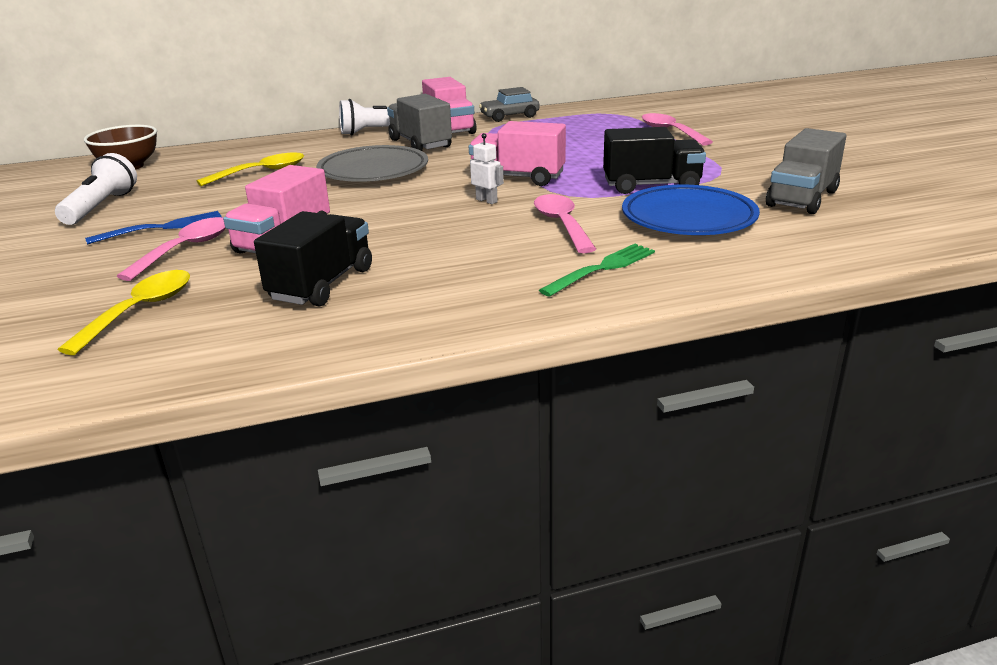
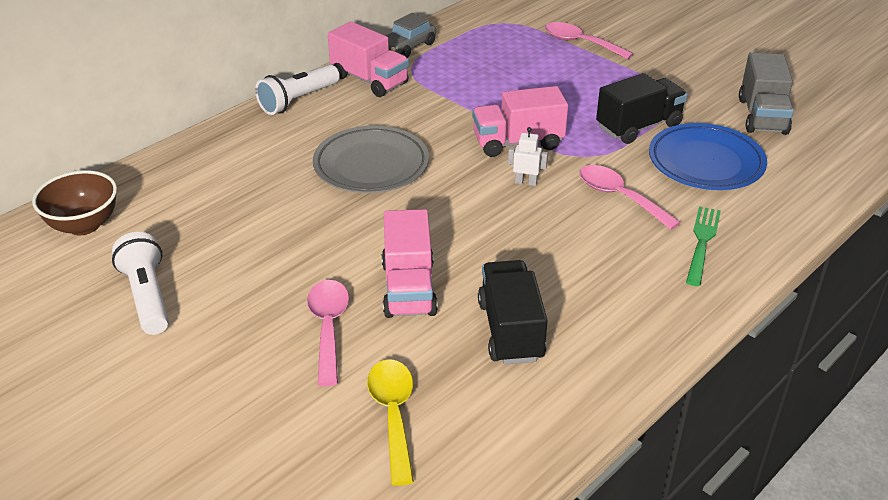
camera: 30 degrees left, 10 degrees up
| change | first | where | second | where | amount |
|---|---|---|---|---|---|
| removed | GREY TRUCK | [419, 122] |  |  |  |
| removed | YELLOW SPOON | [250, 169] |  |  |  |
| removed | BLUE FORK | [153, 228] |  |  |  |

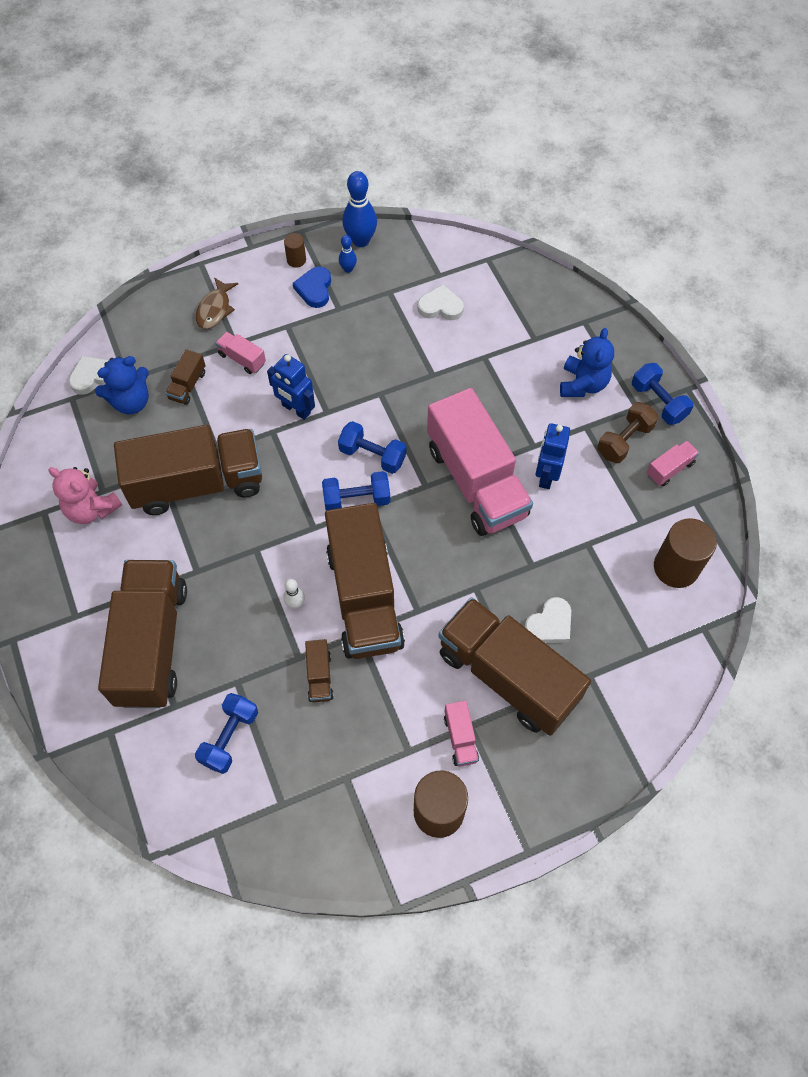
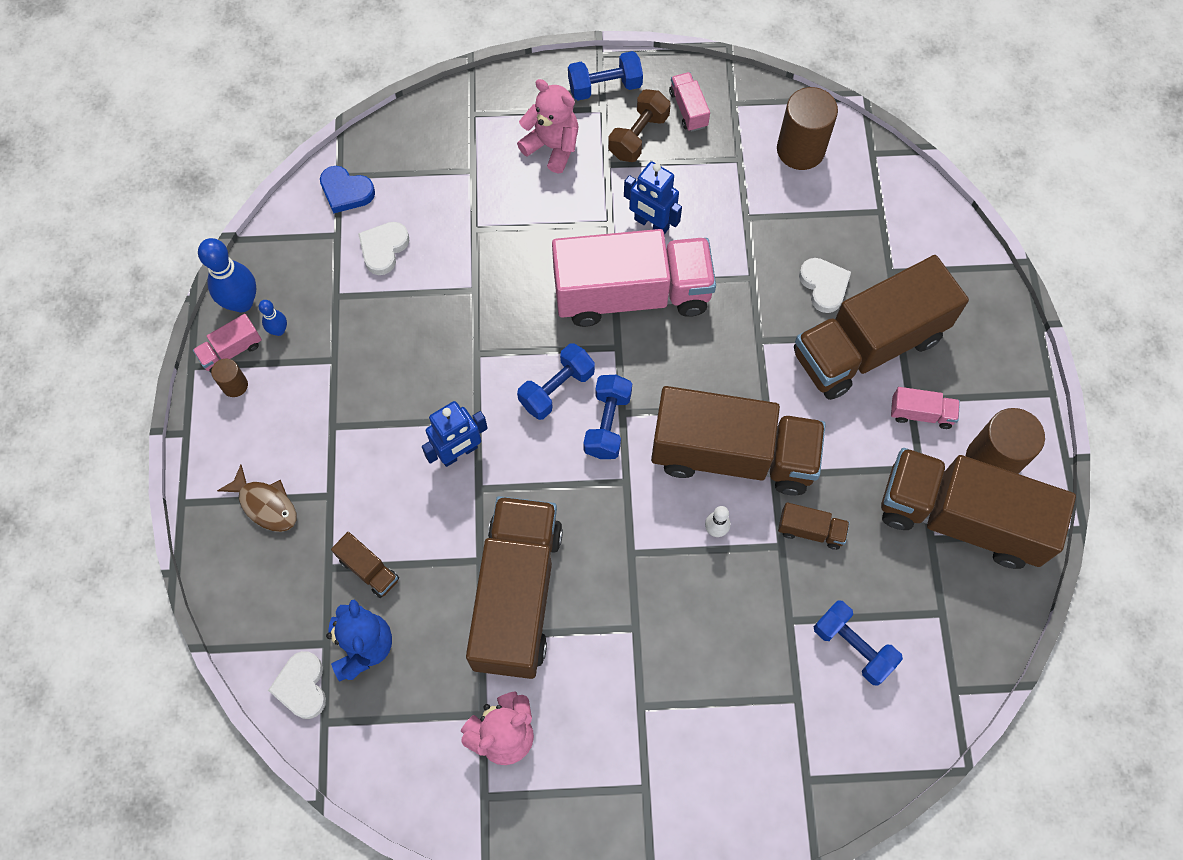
camera: 70 degrees left, 5 degrees up
| change | first | where | second | where | amount |
|---|---|---|---|---|---|
| moved | BLUE HEART | [312, 287] |  | [347, 189] |  |
| recoloured | BLUE TEDDY BEAR | [587, 362] | PINK TEDDY BEAR | [548, 126] |  |
| moved | PINK TRUCK | [240, 353] |  | [227, 343] |  |
| turned | BROWN DUMBBELL | [627, 432] |  | [639, 125] | 60 degrees clockwise |
| moved | BROWN TRUCK | [142, 634] |  | [978, 508] |  |

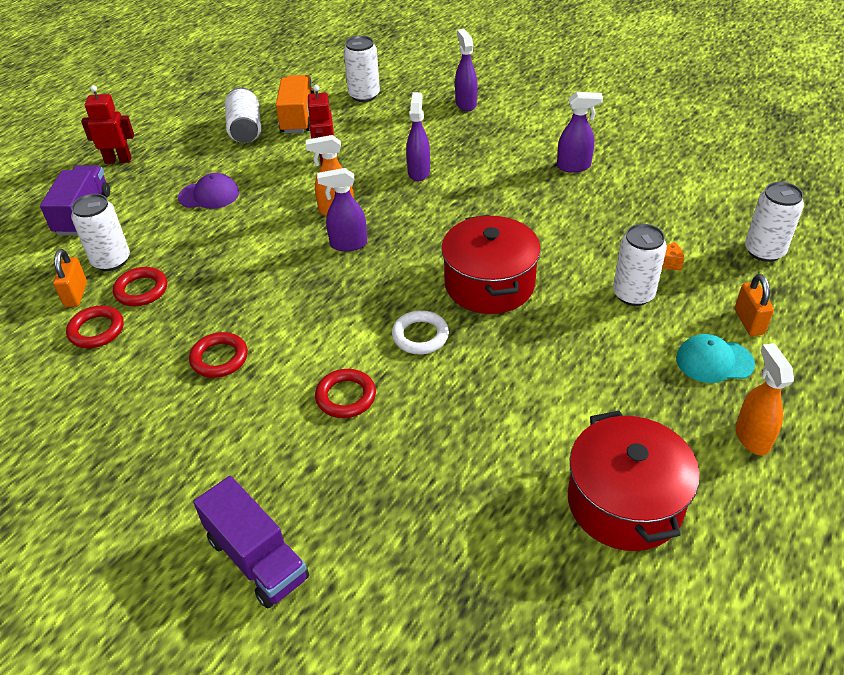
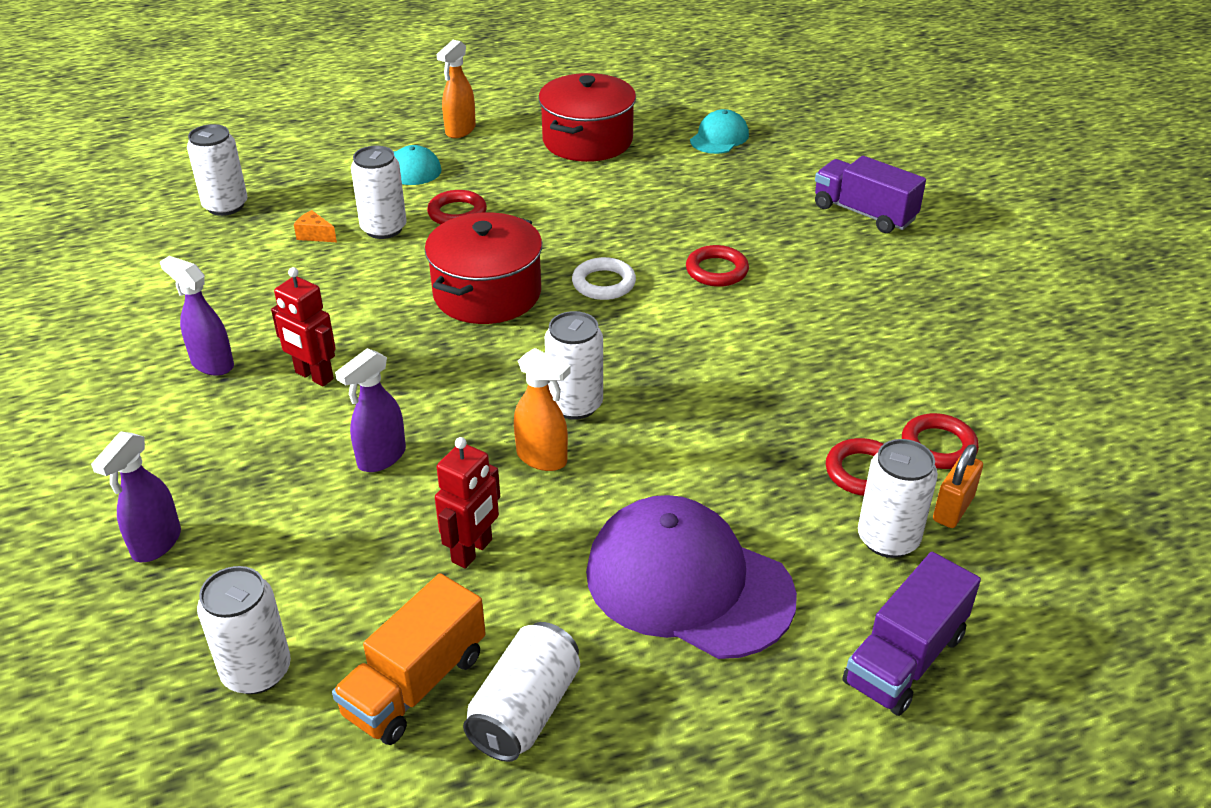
camera: 145 degrees left, 5 degrees down
| change | first | where | second | where | amount |
|---|---|---|---|---|---|
| moved | RED ROBOT | [107, 124] |  | [303, 326] |  |
| replaced | PURPLE SPRAY BOTTLE | [342, 209] | WHITE CAN | [574, 365] |  |
| resized | PURPLE CAP | [208, 191] |  | [691, 577] | x2.00 |
| removed | ORANGE PADLOCK | [754, 305] |  |  |  |
| moved | RED RING | [218, 355] |  | [457, 207] |  |
| turned | PURPLE TRUCK | [251, 542] |  | [870, 194] | 45 degrees counterclockwise |
| added |  |  | TURQUOISE CAP | [719, 131] |  |

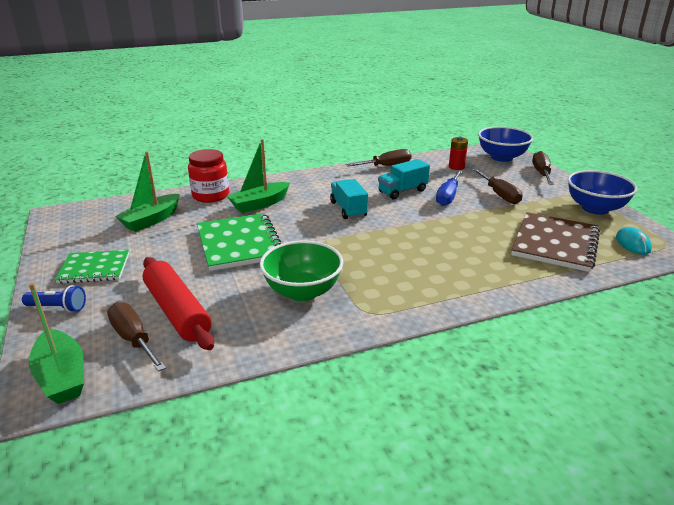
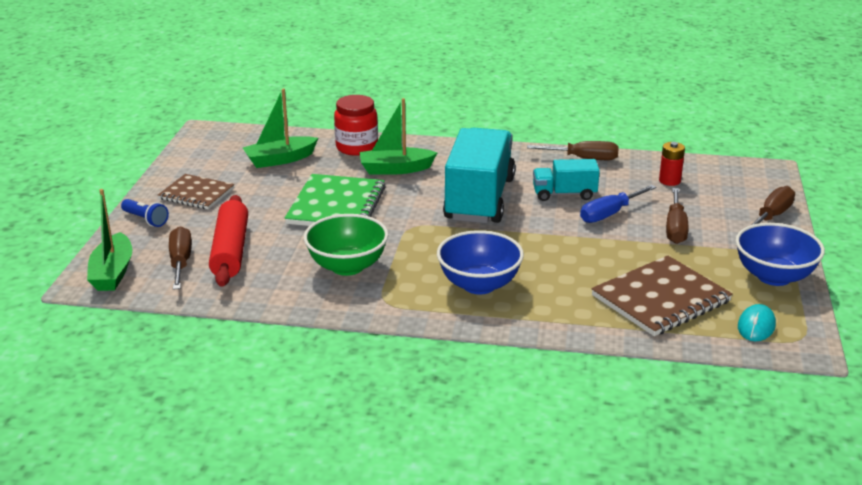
camera: 30 degrees right, 0 degrees up
| change | first | where | second | where | amount |
|---|---|---|---|---|---|
| moved | BLUE BOWL | [505, 144] |  | [480, 262] |  |
| resized | TURQUOISE TRUCK | [349, 199] |  | [479, 175] | x1.98 |
| recoloured | GREEN NOTEBOOK | [92, 267] | BROWN NOTEBOOK | [196, 191] |  |

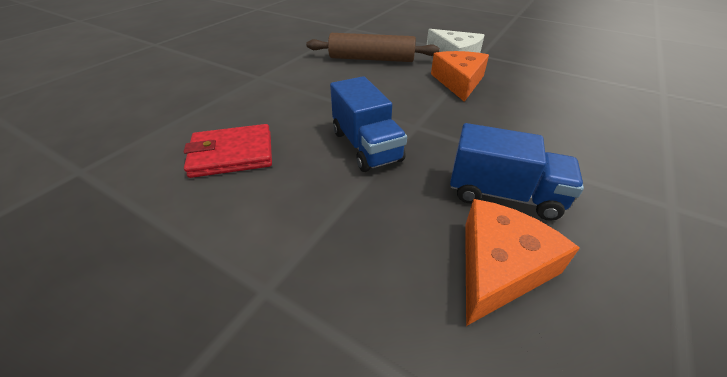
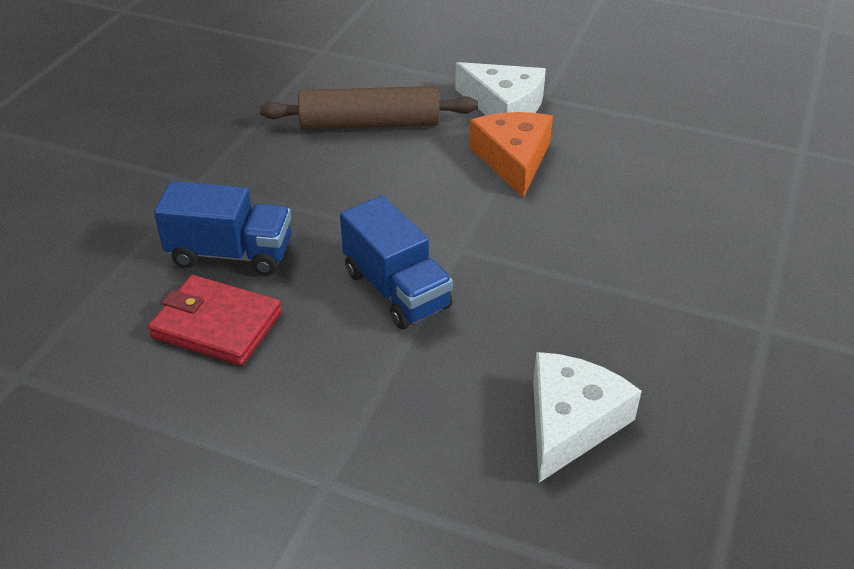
camera: 10 degrees left, 0 degrees up
| change | first | where | second | where | amount |
|---|---|---|---|---|---|
| moved | BLUE TRUCK | [517, 172] |  | [222, 228] |  |
| turned | RED WALLET | [228, 151] |  | [215, 320] | 45 degrees clockwise |
| recoloured | ORANGE CHEESE | [522, 262] | WHITE CHEESE | [587, 417] |  |

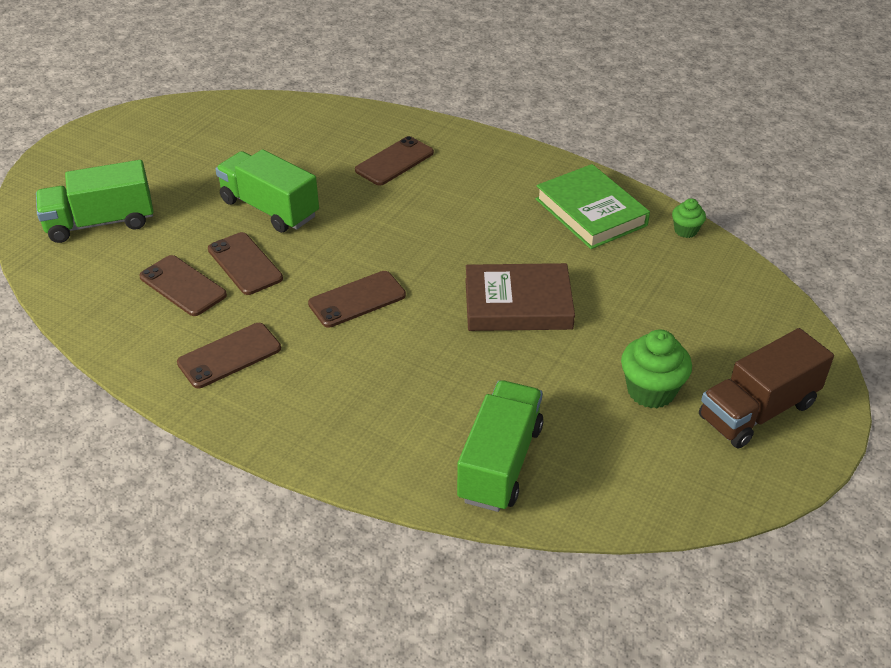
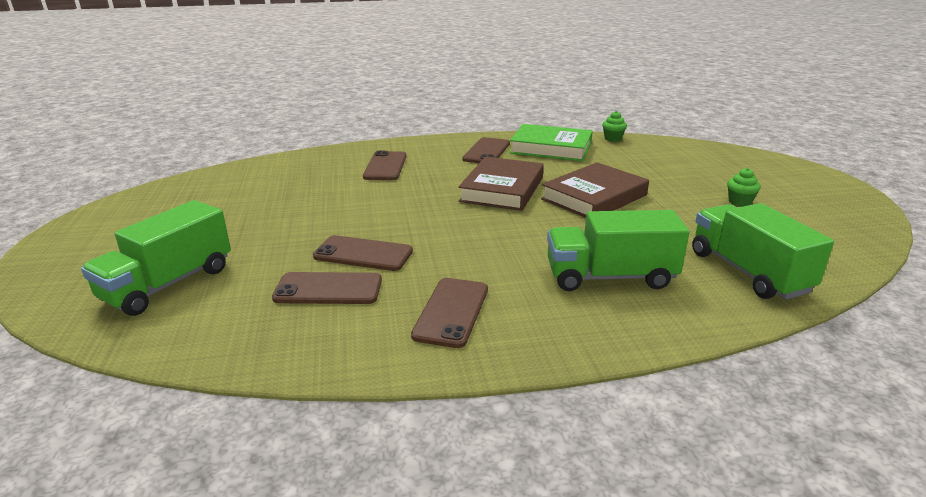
camera: 40 degrees left, 15 degrees down
| change | first | where | second | where | amount |
|---|---|---|---|---|---|
| moved | GREEN TRUCK | [267, 191] |  | [618, 250] |  |
| moved | BROWN PHONE | [357, 299] |  | [486, 150] |  |
| removed | BROWN TRUCK | [766, 388] |  |  |  |
| resized | GREEN CUPCAKE | [656, 369] |  | [744, 187] | x0.57 |
| added |  |  | BROWN BOOK | [501, 184] |  |

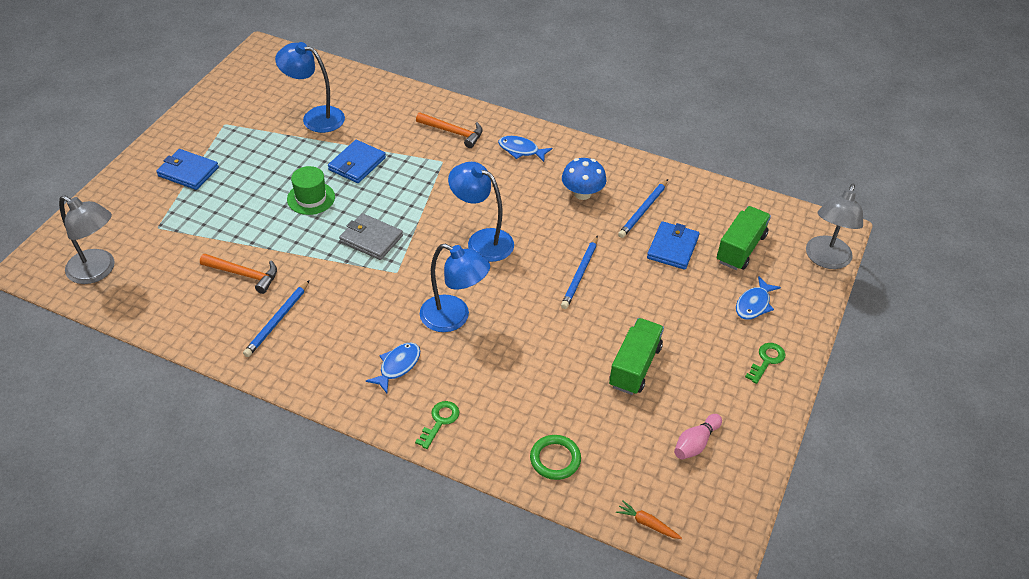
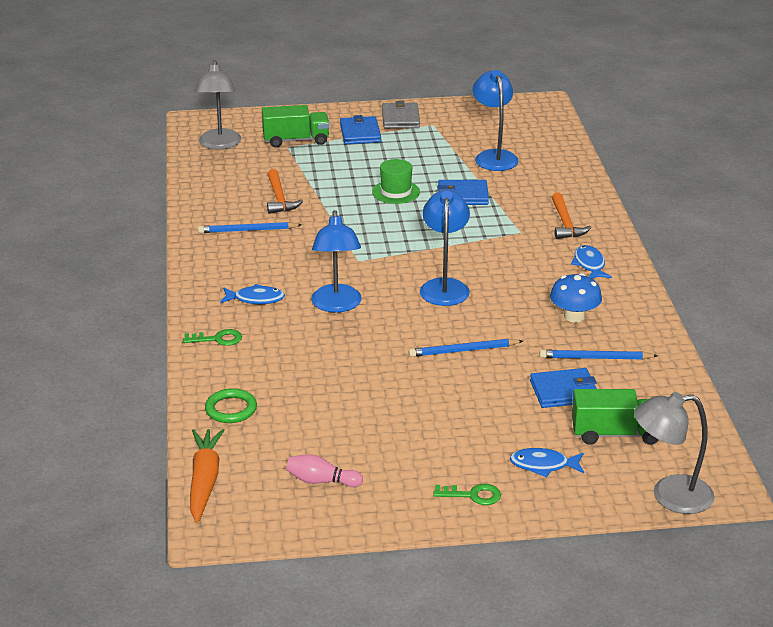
camera: 60 degrees right, 15 degrees down
| change | first | where | second | where | amount |
|---|---|---|---|---|---|
| moved | GREY WALLET | [371, 236] |  | [401, 115] |  |
| moved | GREEN TRUCK | [636, 356] |  | [295, 126] |  |
| resized | ORANGE CARROT | [649, 519] |  | [207, 476] | x2.00 |

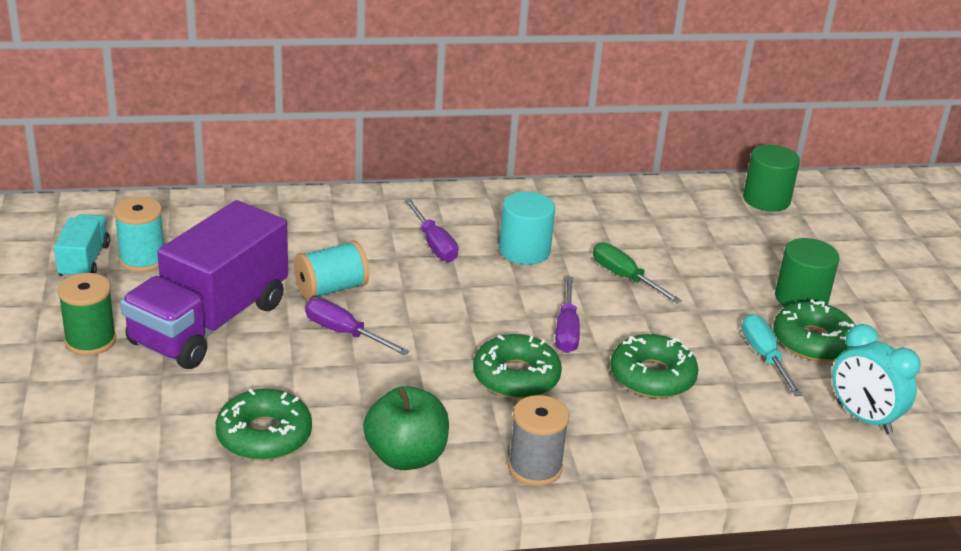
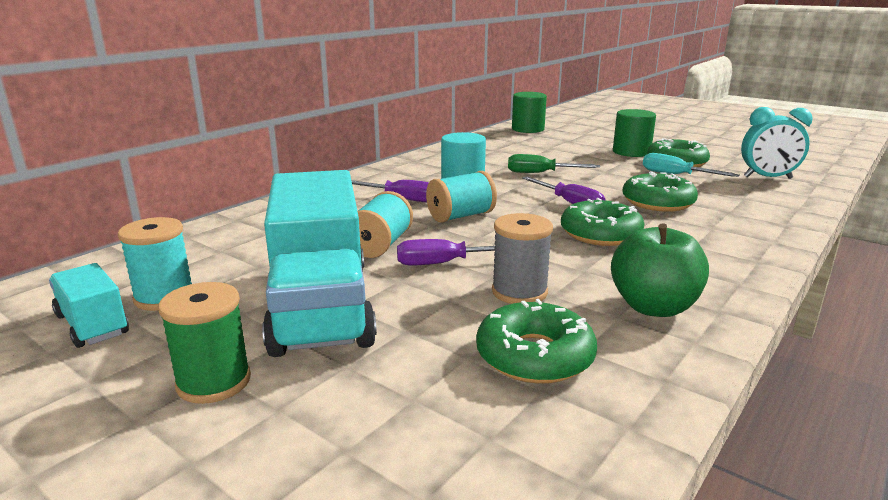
camera: 40 degrees left, 10 degrees down
| change | first | where | second | where | amount |
|---|---|---|---|---|---|
| recoloured | PURPLE TRUCK | [204, 284] | TURQUOISE TRUCK | [319, 263] |  |
| moved | GREY SPOOL | [538, 440] |  | [522, 258] |  |
| added |  |  | TURQUOISE SPOOL | [461, 197] |  |

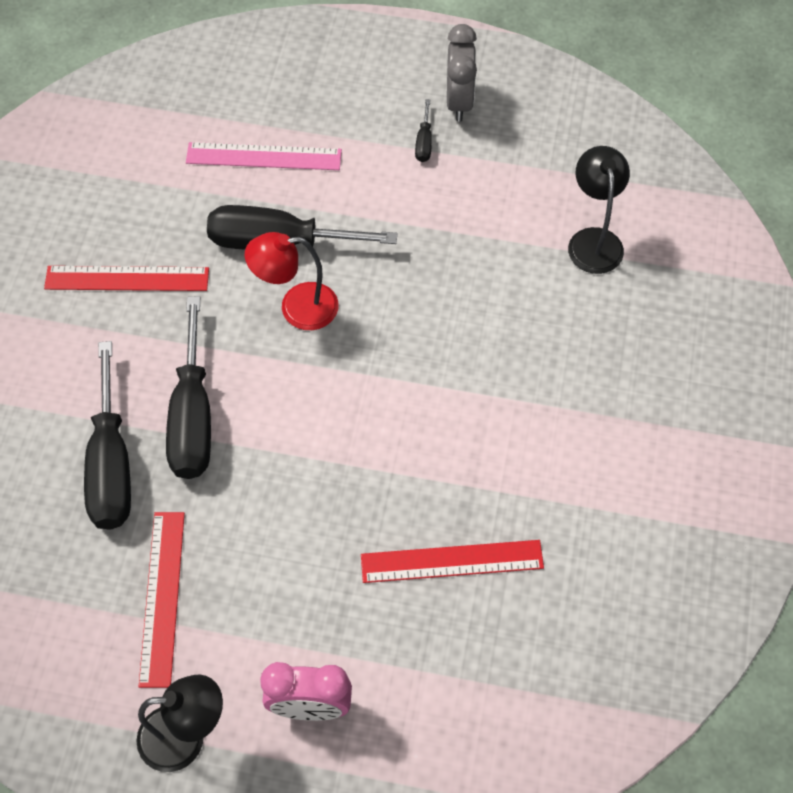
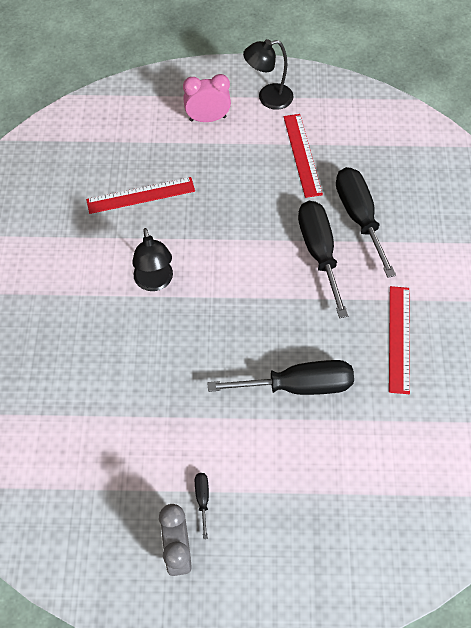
camera: 170 degrees right, 0 degrees up
| change | first | where | second | where | amount |
|---|---|---|---|---|---|
| removed | PINK RULER | [264, 156] |  |  |  |
| moved | BLACK LAMP | [599, 210] |  | [152, 259] |  |
| removed | RED LAMP | [292, 281] |  |  |  |
| turned | RED RULER | [126, 278] |  | [399, 340] | 75 degrees counterclockwise |

